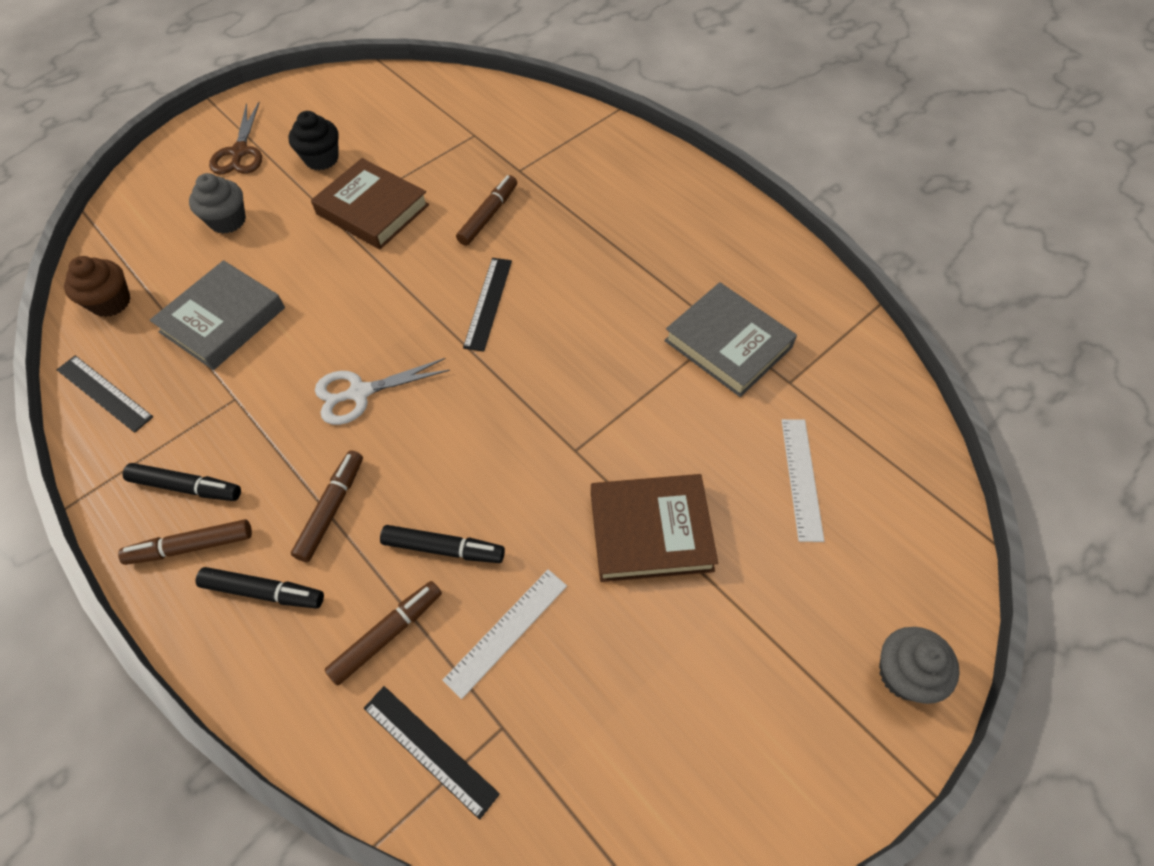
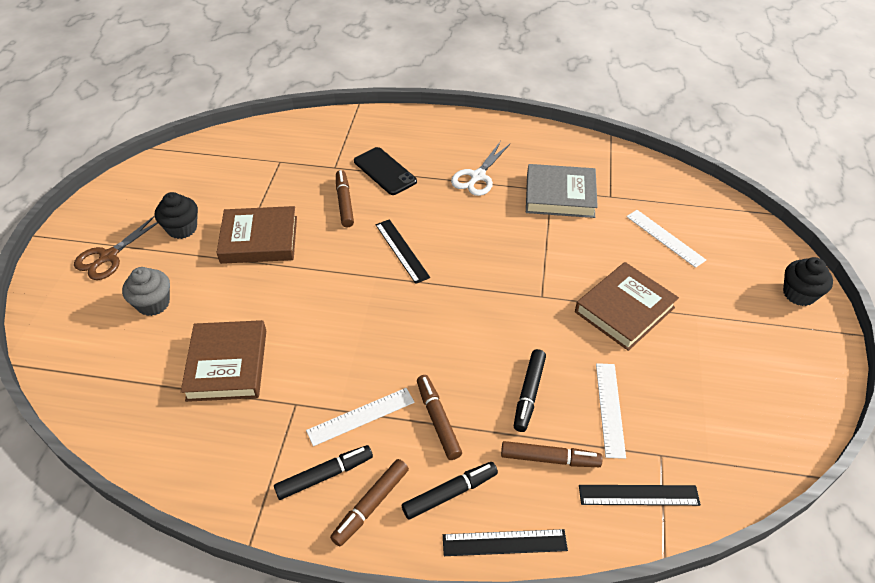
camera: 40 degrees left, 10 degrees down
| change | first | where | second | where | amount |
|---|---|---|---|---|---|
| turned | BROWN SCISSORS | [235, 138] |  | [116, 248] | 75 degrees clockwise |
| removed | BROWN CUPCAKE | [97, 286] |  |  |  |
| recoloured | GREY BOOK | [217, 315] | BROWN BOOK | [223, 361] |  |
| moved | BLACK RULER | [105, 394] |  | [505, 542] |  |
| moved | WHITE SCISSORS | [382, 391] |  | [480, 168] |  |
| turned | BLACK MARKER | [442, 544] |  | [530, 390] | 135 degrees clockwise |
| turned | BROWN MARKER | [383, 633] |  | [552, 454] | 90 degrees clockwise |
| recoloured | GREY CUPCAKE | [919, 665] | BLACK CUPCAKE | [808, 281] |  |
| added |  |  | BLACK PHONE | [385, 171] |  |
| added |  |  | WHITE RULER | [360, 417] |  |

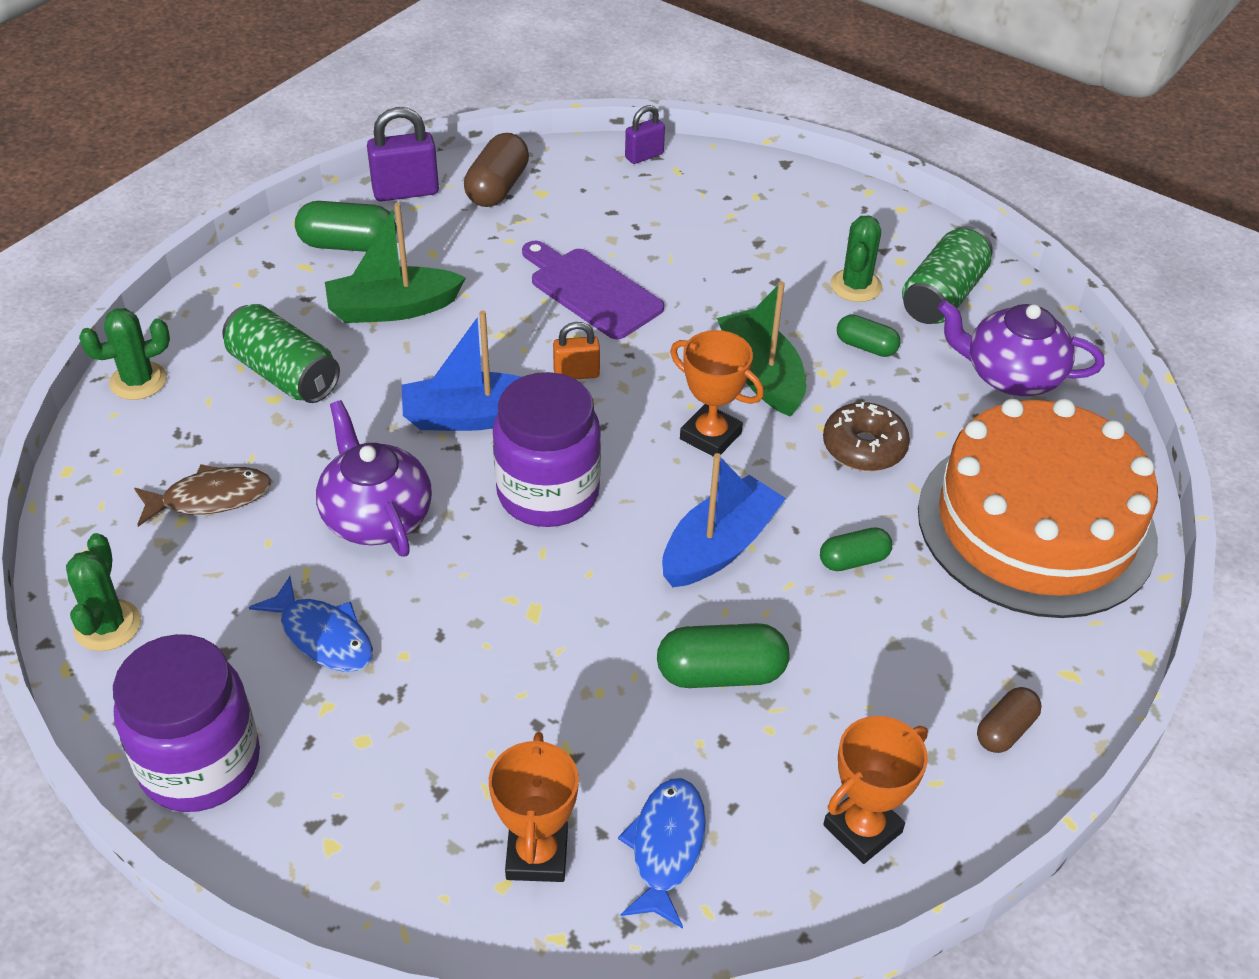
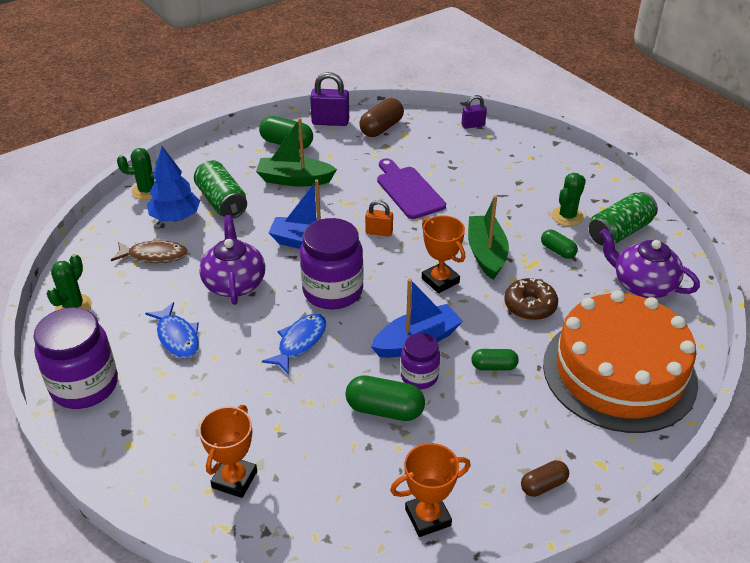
camera: 20 degrees right, 5 degrees down
| change | first | where | second | where | amount |
|---|---|---|---|---|---|
| moved | BLUE FISH | [662, 853] |  | [294, 344] |  |
| added |  |  | BLUE TREE | [173, 184] |  |
| added |  |  | PURPLE JAR | [420, 361] |  |

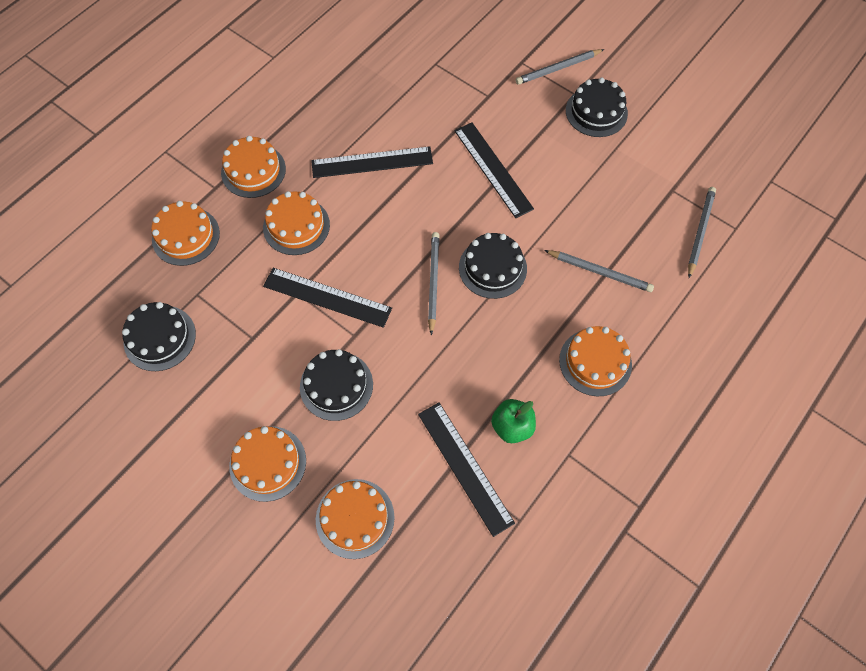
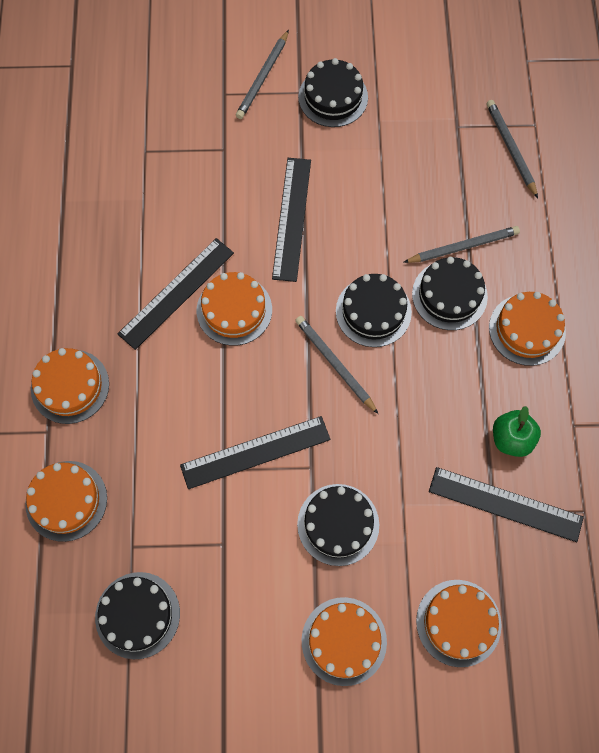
camera: 40 degrees left, 5 degrees up
| change | first | where | second | where | amount |
|---|---|---|---|---|---|
| turned | BLACK RULER | [494, 170] |  | [291, 220] | 75 degrees clockwise |
| moved | ORANGE CAKE | [296, 223] |  | [234, 309] |  |
| added |  |  | BLACK CAKE | [450, 293] |  |

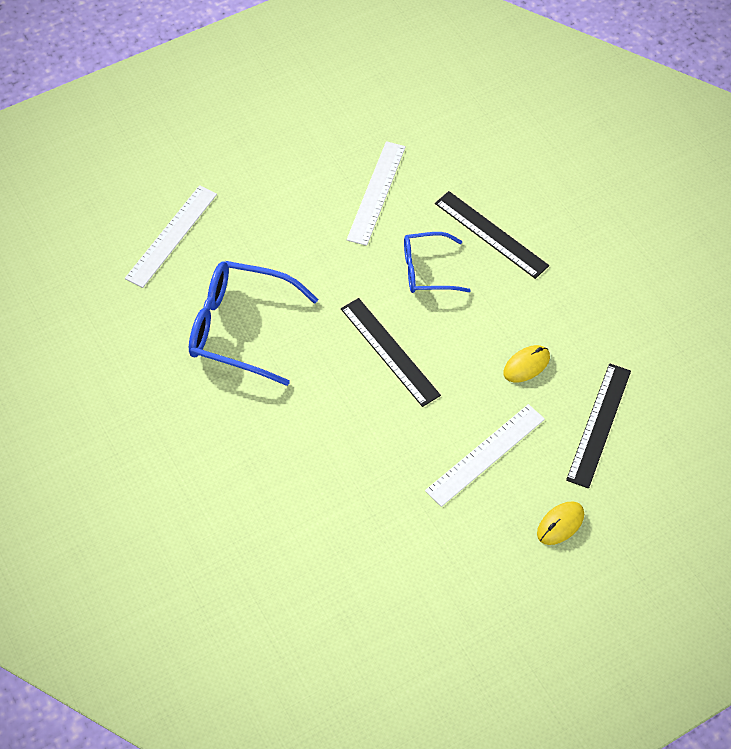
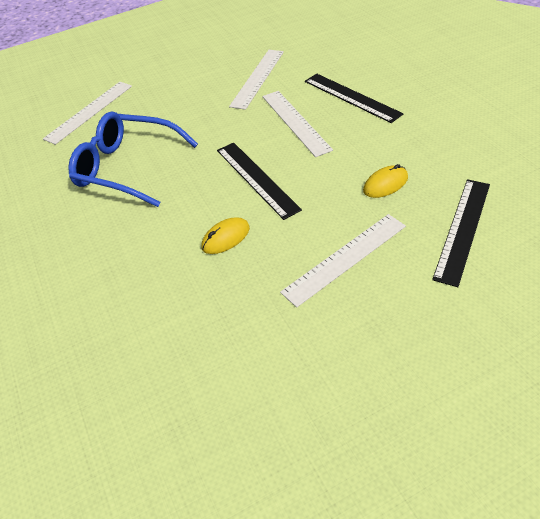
camera: 10 degrees right, 10 degrees down
| change | first | where | second | where | amount |
|---|---|---|---|---|---|
| replaced | BLUE GLASSES | [437, 262] | WHITE RULER | [298, 124] |  |
| moved | YELLOW MOUSE | [560, 523] |  | [225, 235] |  |

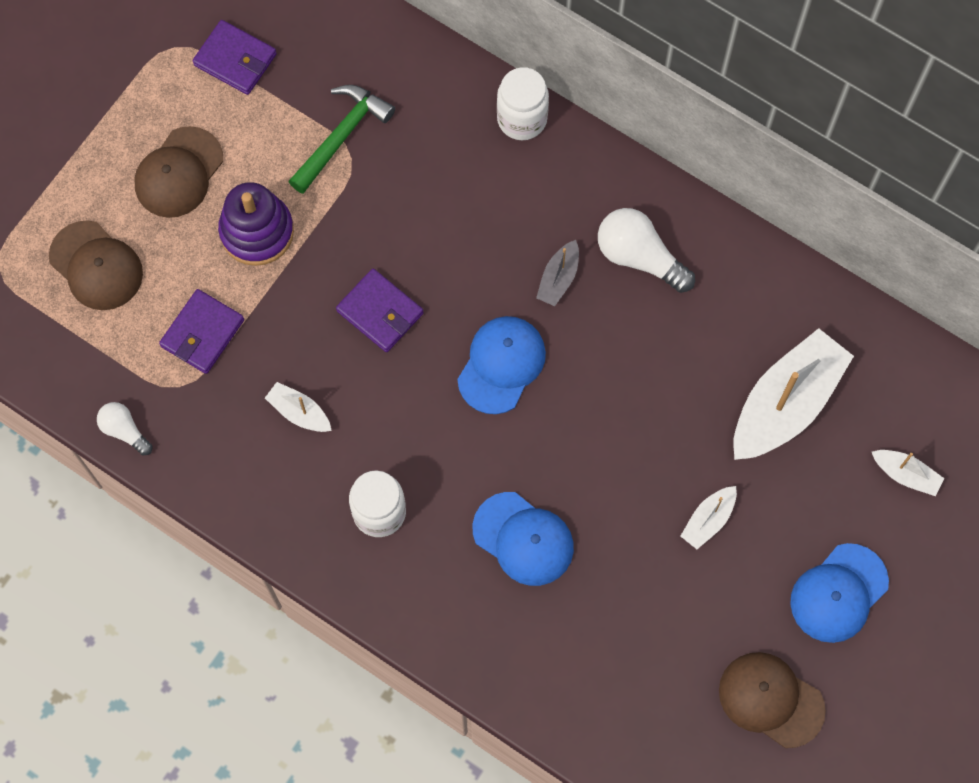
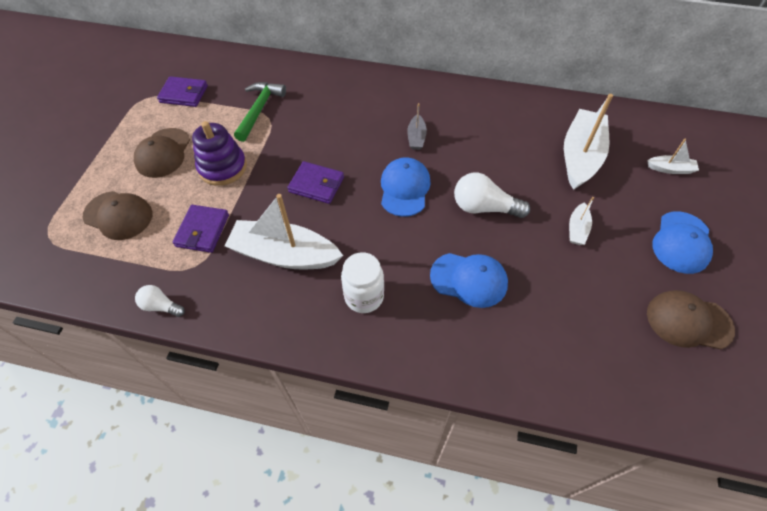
camera: 20 degrees left, 15 degrees down
| change | first | where | second | where | amount |
|---|---|---|---|---|---|
| removed | WHITE JAR | [523, 103] |  |  |  |
| moved | WHITE LIGHT BULB | [646, 250] |  | [492, 195] |  |
| resized | WHITE BOAT | [298, 407] |  | [283, 232] | x2.15 |

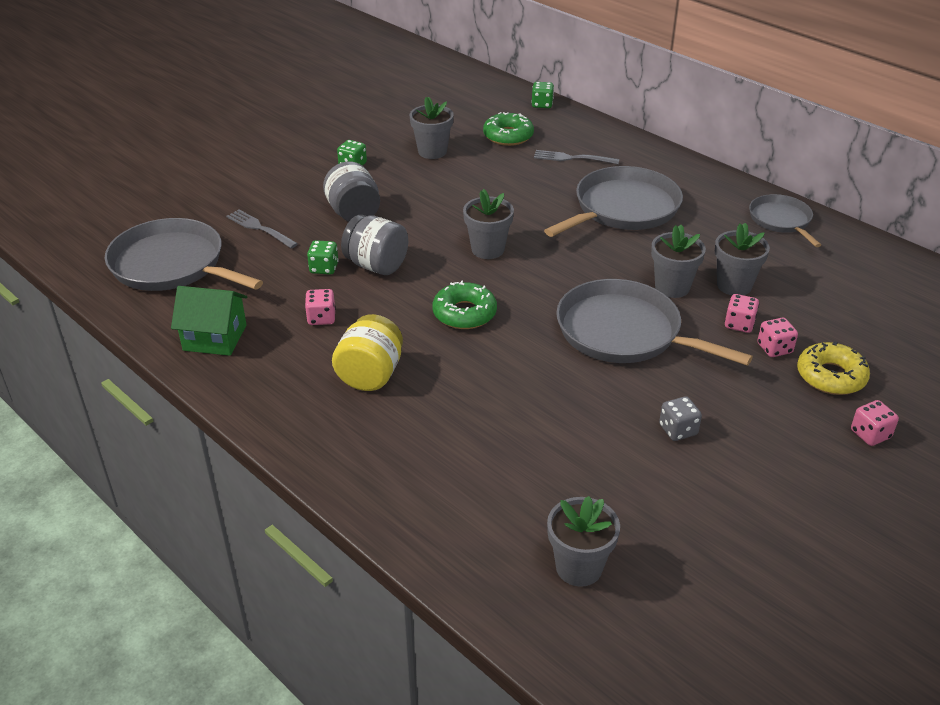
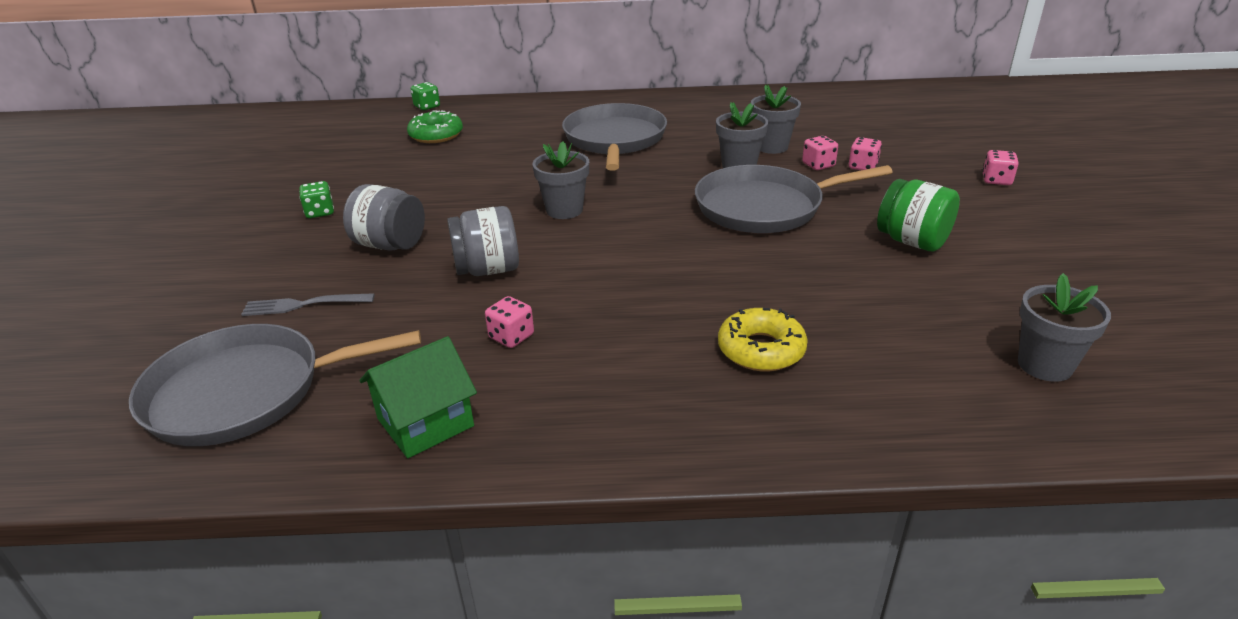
camera: 45 degrees left, 5 degrees down
| change | first | where | second | where | amount |
|---|---|---|---|---|---|
| removed | GREY FLOWER POT | [432, 128] |  |  |  |
| removed | GREY FORK | [576, 157] |  |  |  |
| removed | GREY PAN | [785, 220] |  |  |  |
| removed | GREEN DICE | [323, 257] |  |  |  |
| removed | GREEN DONUT | [464, 304] |  |  |  |
| removed | YELLOW JAR | [367, 352] |  |  |  |
| moved | YELLOW DONUT | [833, 368] |  | [763, 339] |  |
| replaced | GREY DICE | [680, 418] | GREEN JAR | [918, 215] |  |

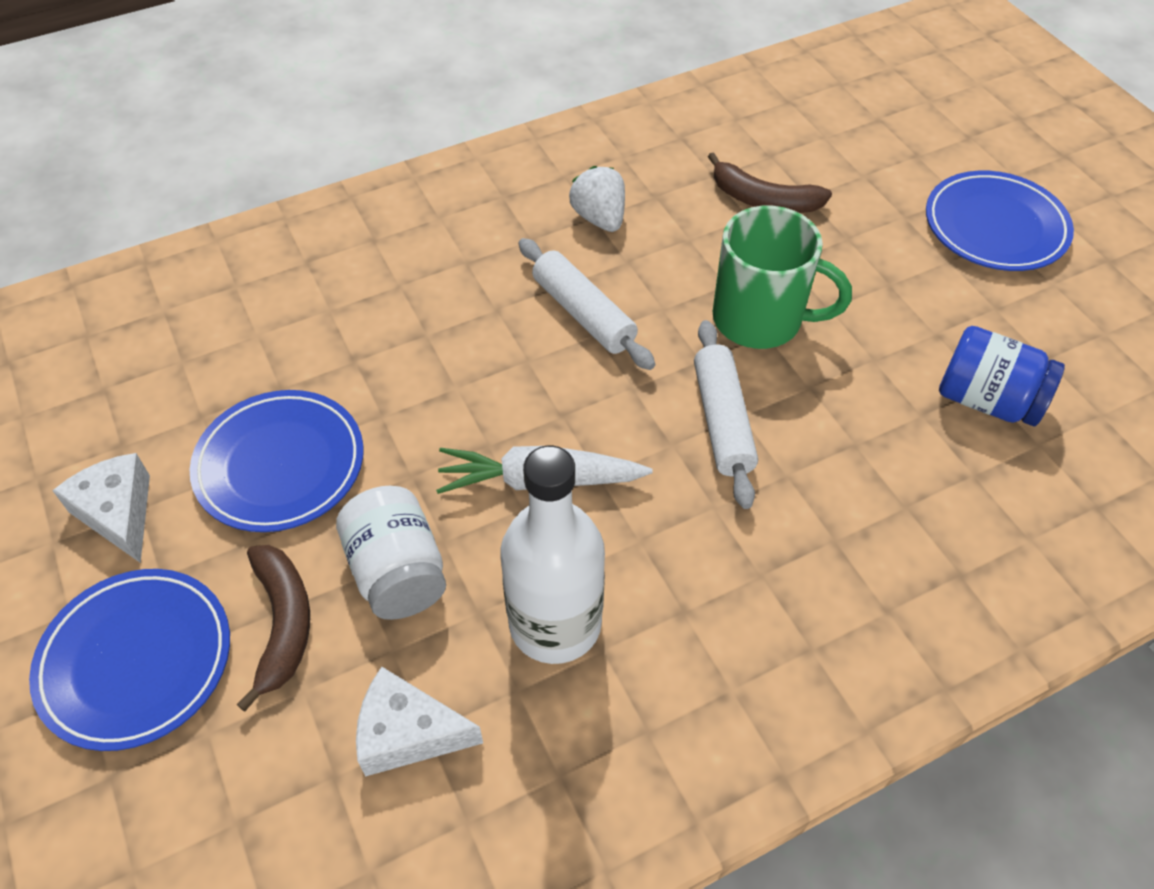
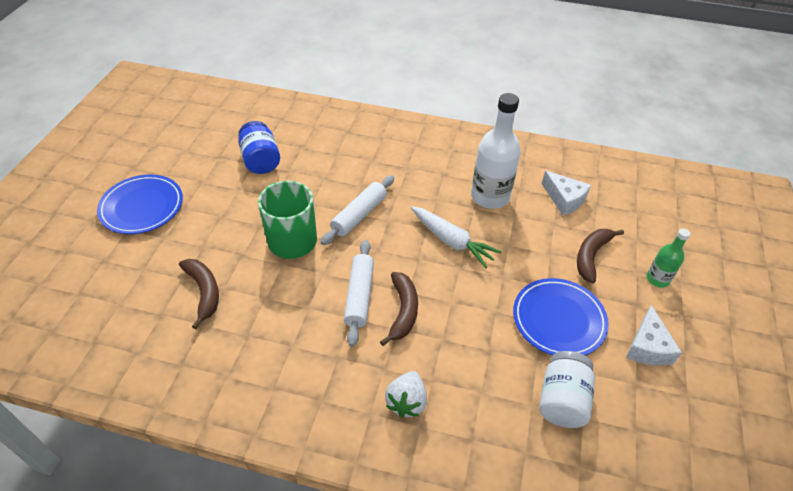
camera: 140 degrees left, 5 degrees down
| change | first | where | second | where | amount |
|---|---|---|---|---|---|
| moved | WHITE STRAWBERRY | [597, 199] |  | [406, 394] |  |
| moved | WHITE JAR | [391, 553] |  | [567, 389] |  |
| replaced | BLUE PLATE | [129, 660] | GREEN BOTTLE | [668, 258] |  |
| added |  |  | BROWN BANANA | [399, 309] |  |

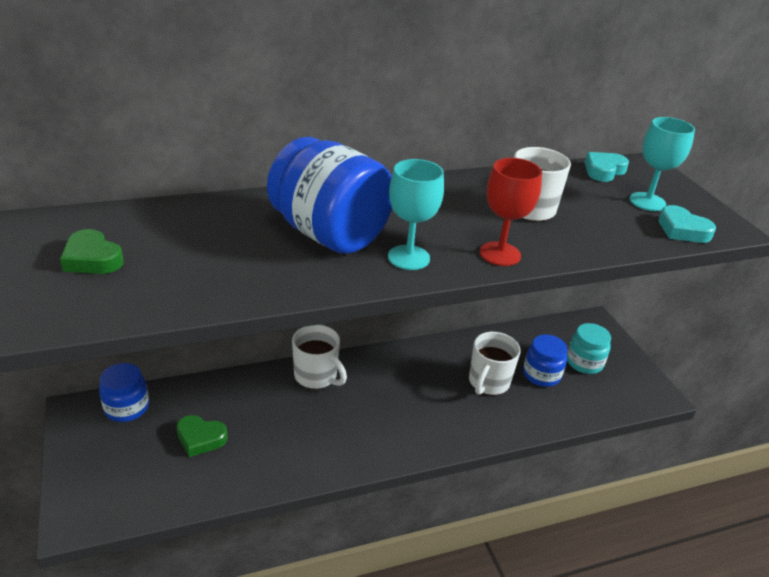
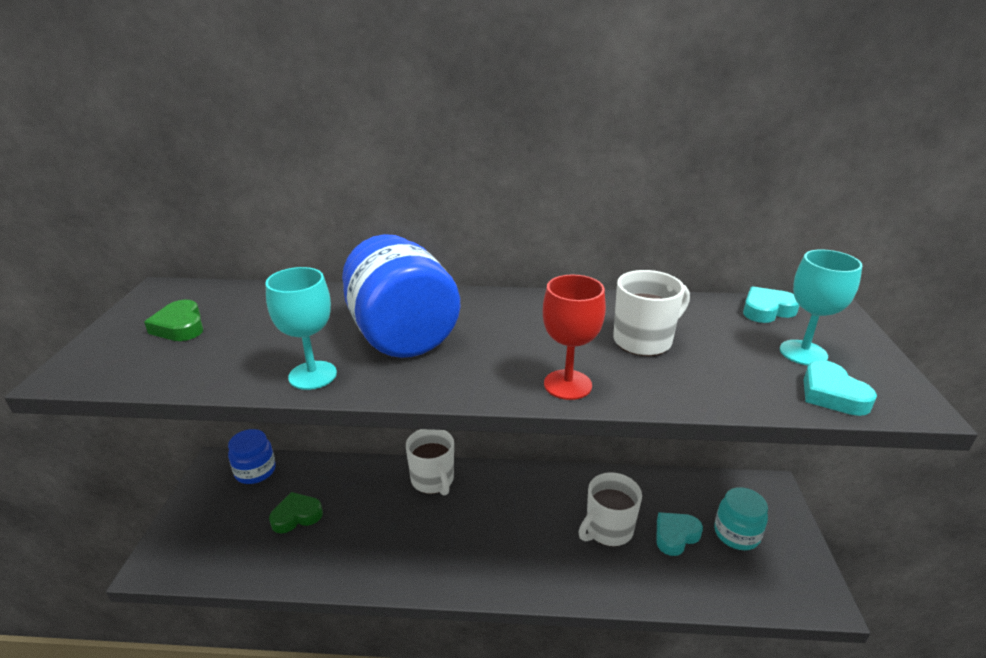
camera: 25 degrees right, 5 degrees down
| change | first | where | second | where | amount |
|---|---|---|---|---|---|
| moved | TURQUOISE GOBLET | [416, 214] |  | [301, 328] |  |
| replaced | BLUE JAR | [545, 360] | TURQUOISE HEART | [679, 534] |  |
| turned | GREEN HEART | [202, 436] |  | [296, 512] | 120 degrees clockwise |

